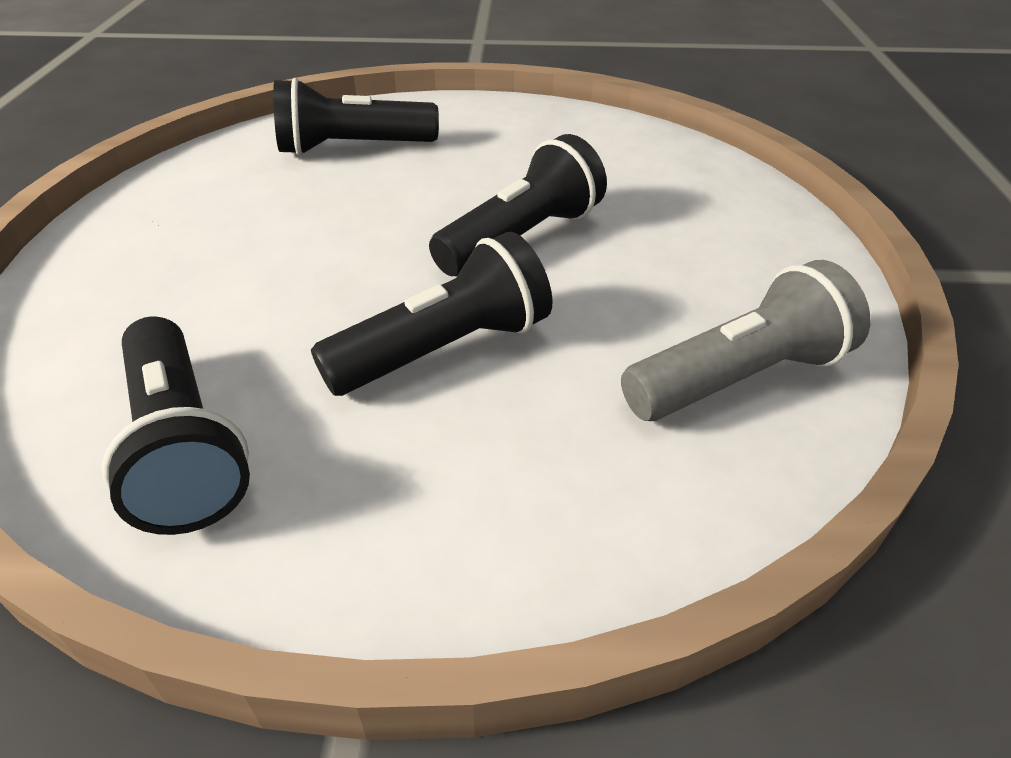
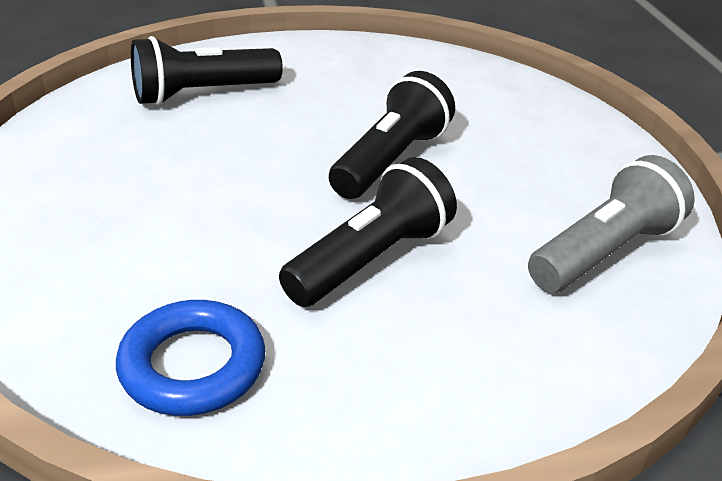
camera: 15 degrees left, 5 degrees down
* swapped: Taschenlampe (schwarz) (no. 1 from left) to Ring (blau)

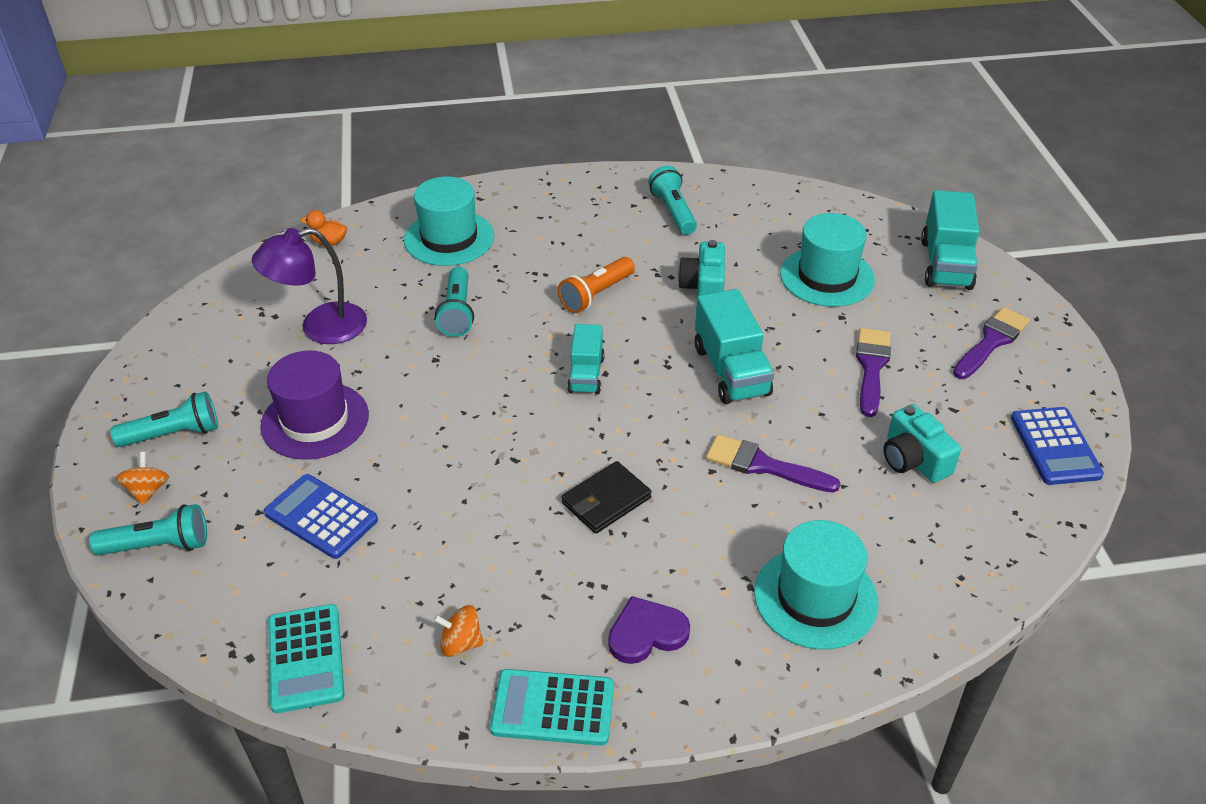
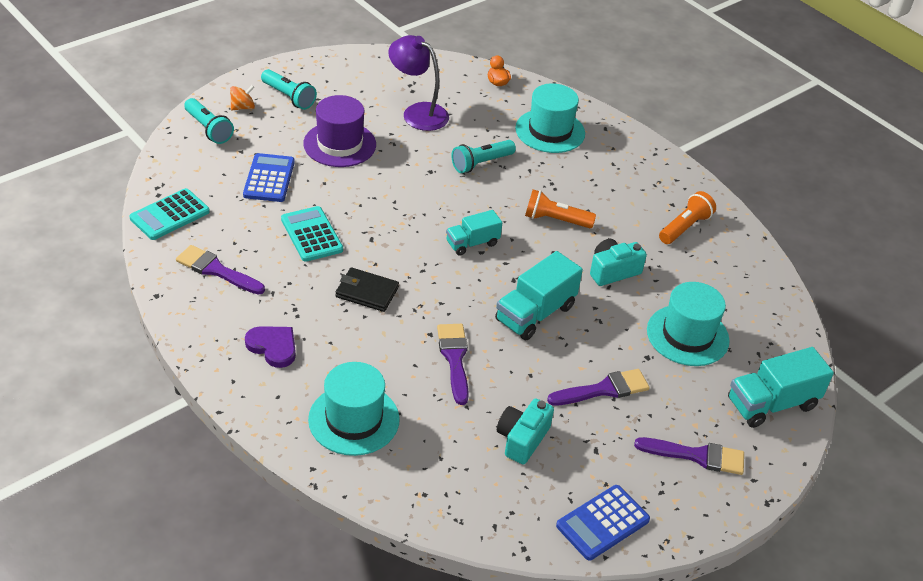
camera: 55 degrees right, 0 degrees up
* swapped: Kreisel (orange) (no. 2 from left) to Pinsel (lila) (no. 1 from left)
* shifted: Taschenrechner (türkis) (no. 2 from left)
* repainted: Taschenlampe (türkis) (no. 4 from left) to Taschenlampe (orange) (no. 2 from left)

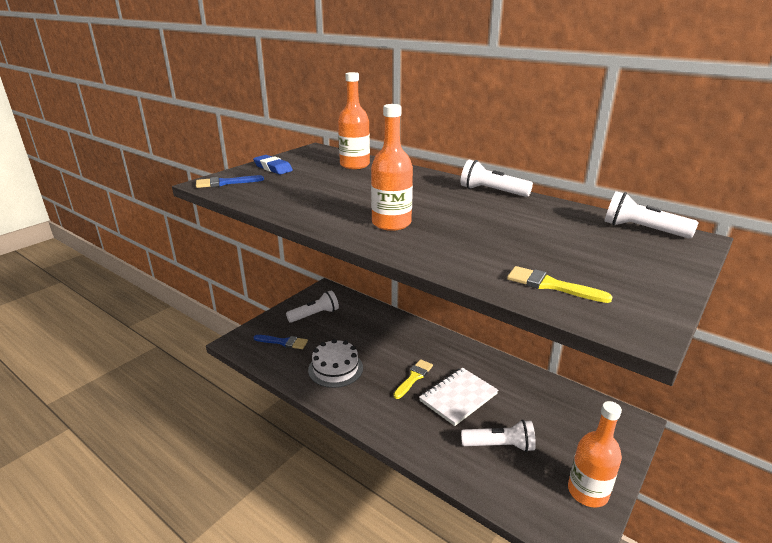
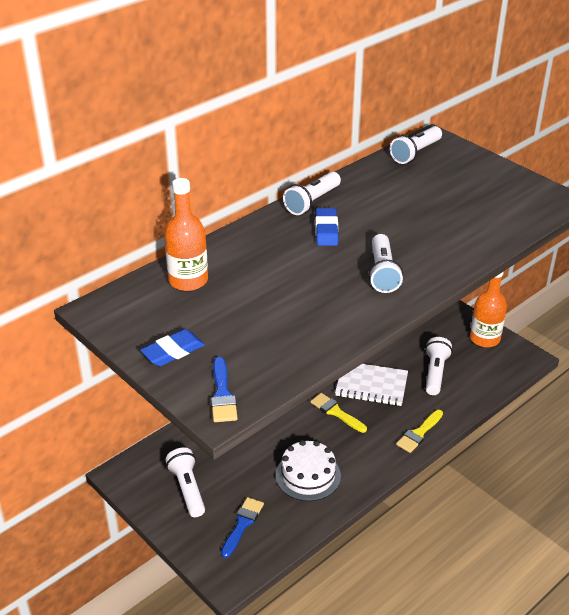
camera: 80 degrees left, 10 degrees up
* swapped: Flasche (orange) (no. 2 from left) to Taschenlampe (weiß) (no. 3 from left)
* rotated: Notizbuch (weiß) 45 degrees counterclockwise
* shifted: Pinsel (gelb) (no. 2 from left)
* new: Radiergummi (blau) (no. 2 from left)

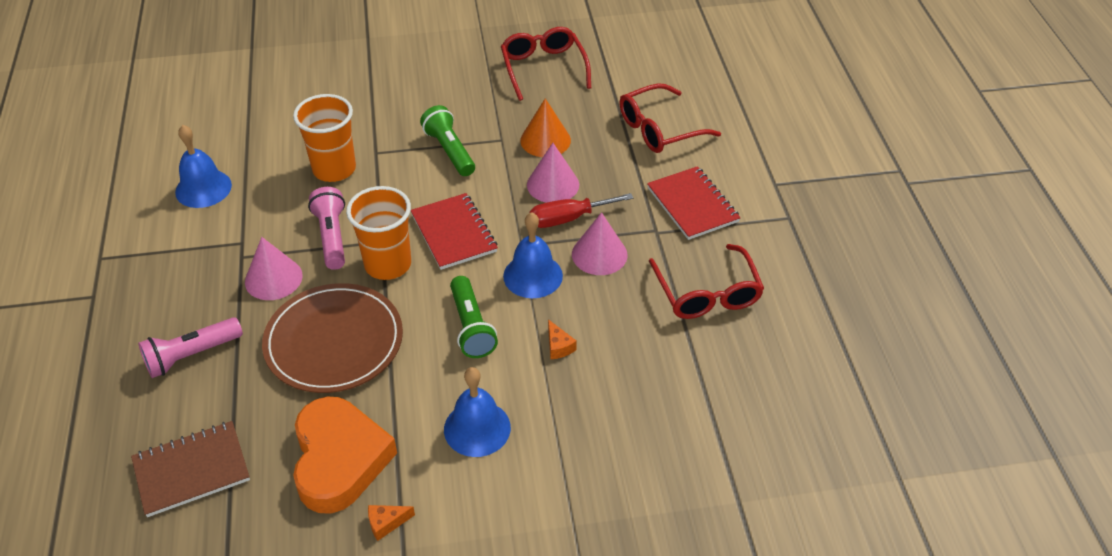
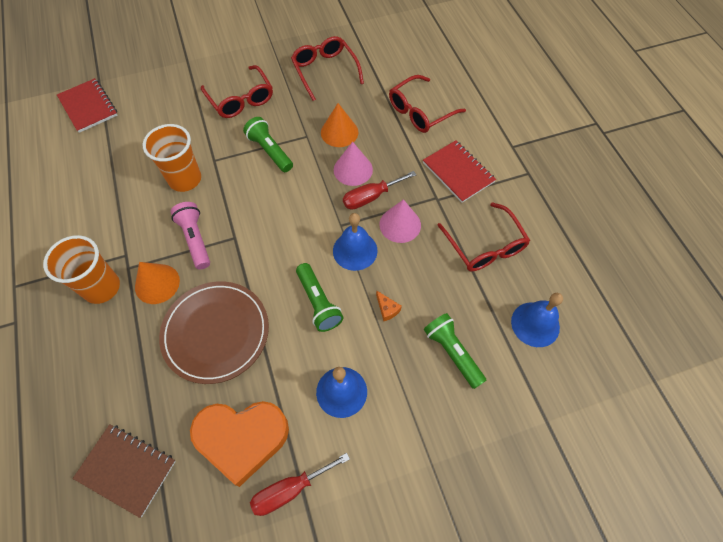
camera: 10 degrees left, 15 degrees up
* rotated: Notizbuch (braun) 60 degrees clockwise
* gone: Taschenlampe (rosa) (no. 1 from left)
* shifted: Glocke (blau) (no. 1 from left in the first image) to Glocke (blau) (no. 3 from left)
* repainted: Kegel (rosa) (no. 1 from left) to Kegel (orange) (no. 1 from left)
* rotated: Herz (orange) 105 degrees clockwise
* shifted: Becher (orange) (no. 2 from left in the first image) to Becher (orange) (no. 1 from left)
* swapped: Käse (orange) (no. 1 from left) to Schraubenzieher (rot) (no. 1 from left)
* shifted: Notizbuch (rot) (no. 1 from left)
* new: Brille (rot) (no. 1 from left)
* new: Taschenlampe (grün) (no. 3 from left)

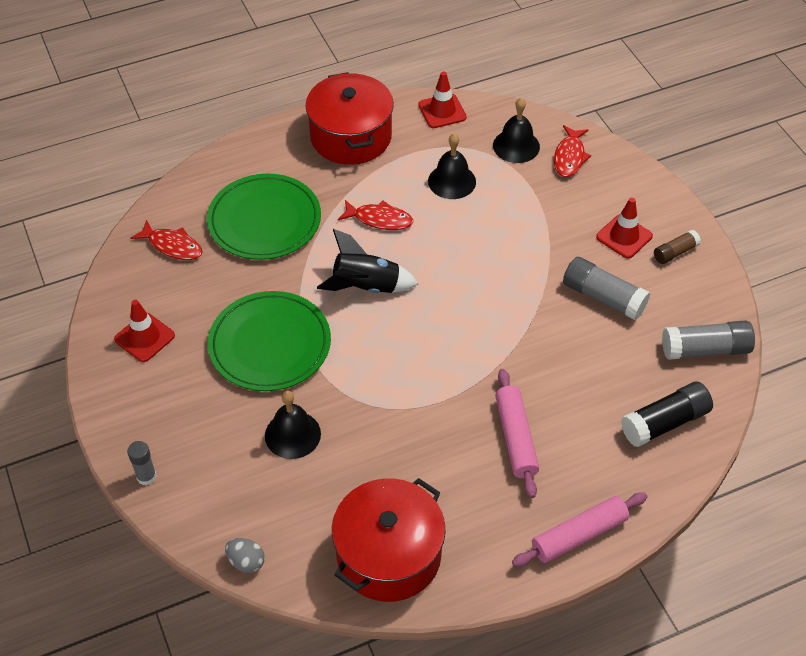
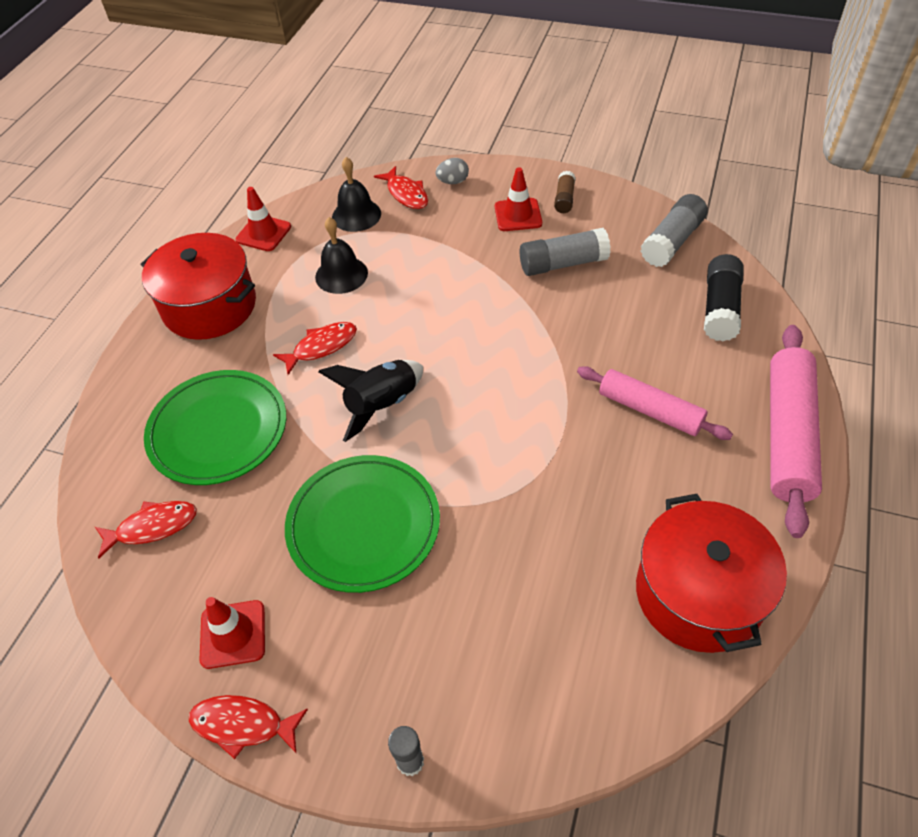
camera: 45 degrees left, 0 degrees up
* shifted: Ei (grau)
* gone: Glocke (schwarz) (no. 1 from left)
* scaled: Nudelholz (rosa) (no. 2 from left) x1.51
* new: Fisch (rot) (no. 2 from left)

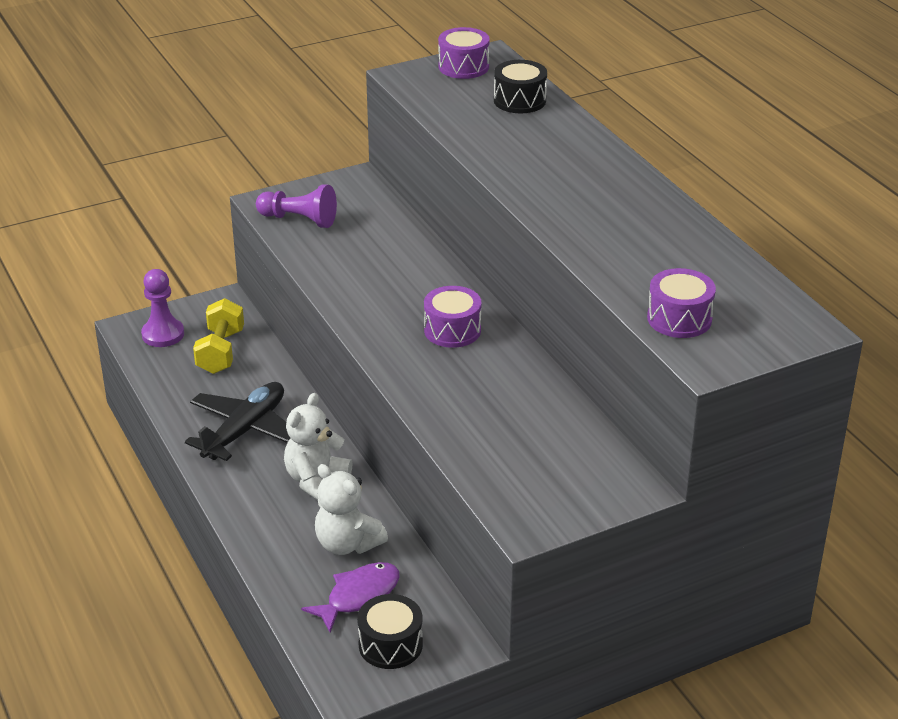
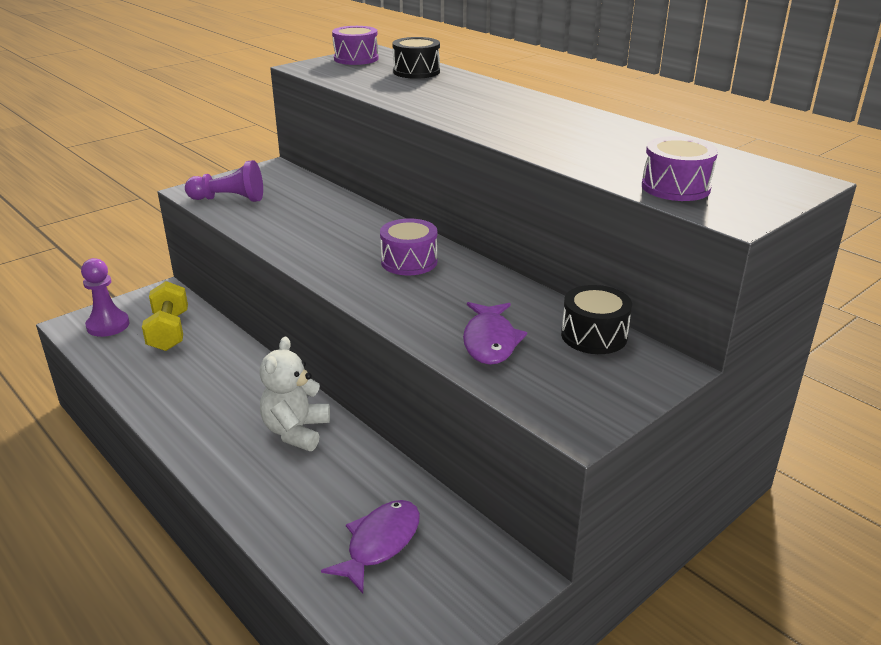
camera: 15 degrees left, 5 degrees down
* gone: Flugzeug (schwarz)
* gone: Teddybär (weiß) (no. 2 from left)
* shifted: Trommel (schwarz) (no. 1 from left in the first image) to Trommel (schwarz) (no. 2 from left)
* new: Fisch (lila) (no. 2 from left)

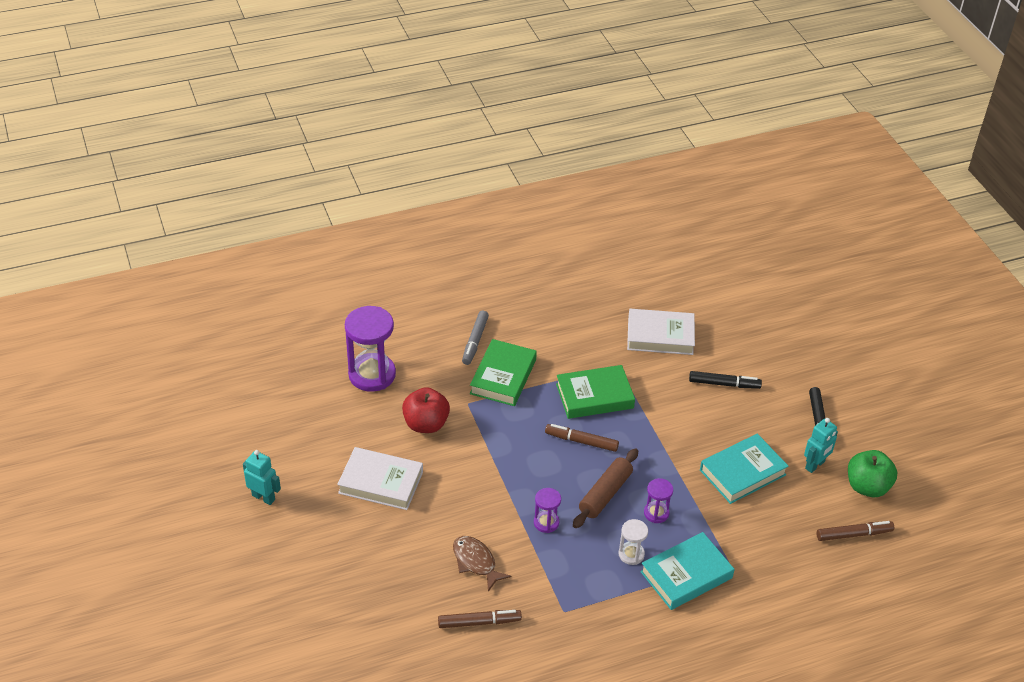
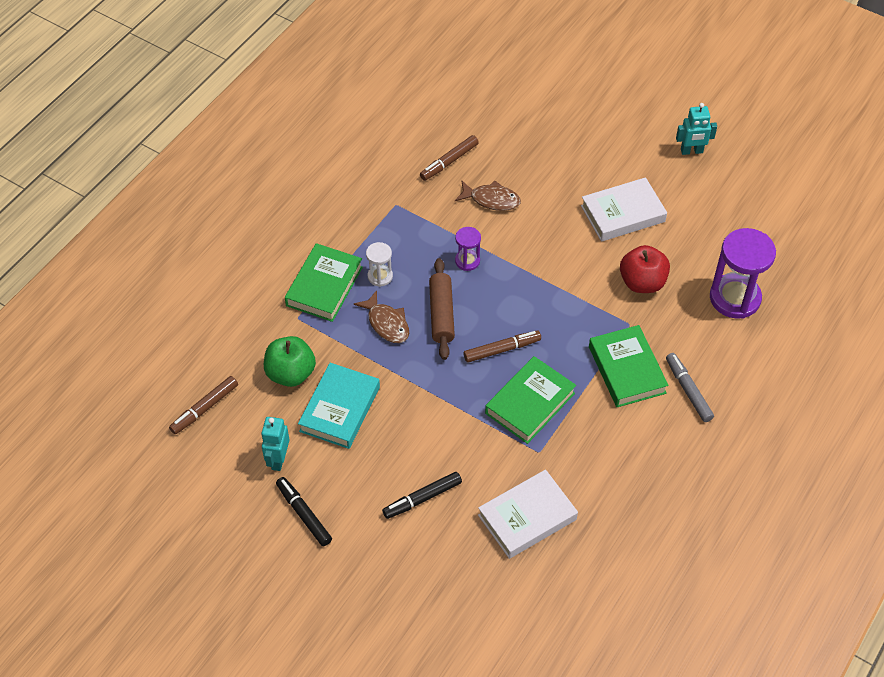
camera: 145 degrees right, 10 degrees up
* repainted: Buch (türkis) (no. 1 from left) to Buch (grün) (no. 1 from left)
* swapped: Sanduhr (lila) (no. 3 from left) to Fisch (braun) (no. 1 from left)
* shifted: Apfel (grün)

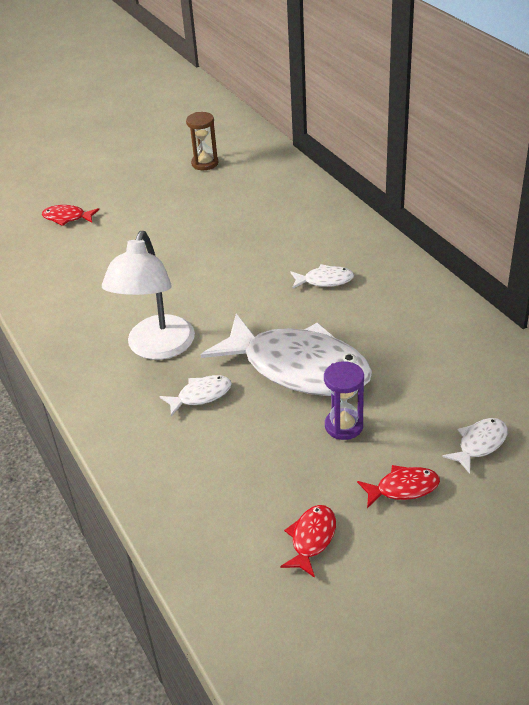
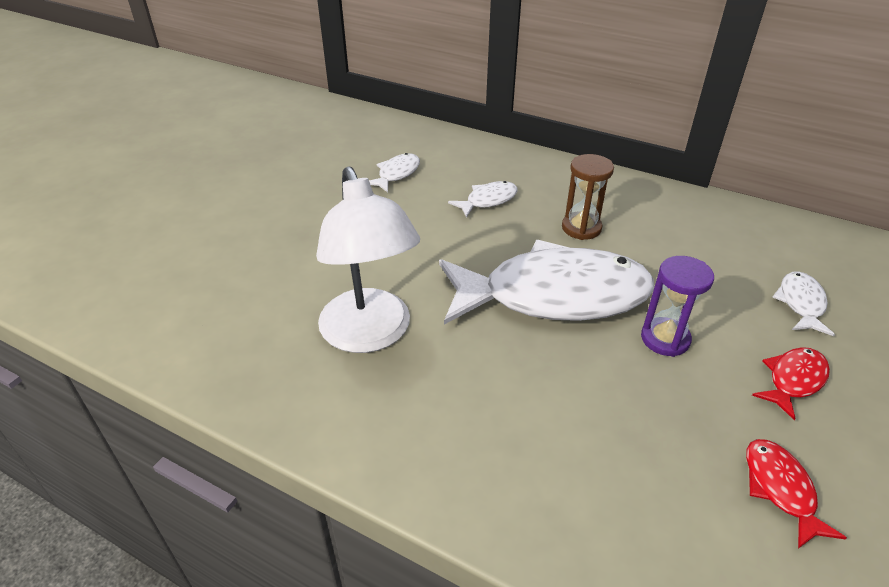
camera: 35 degrees left, 0 degrees up
* gone: Fisch (rot) (no. 1 from left)
* shifted: Fisch (weiß) (no. 1 from left)
* shifted: Sanduhr (braun)

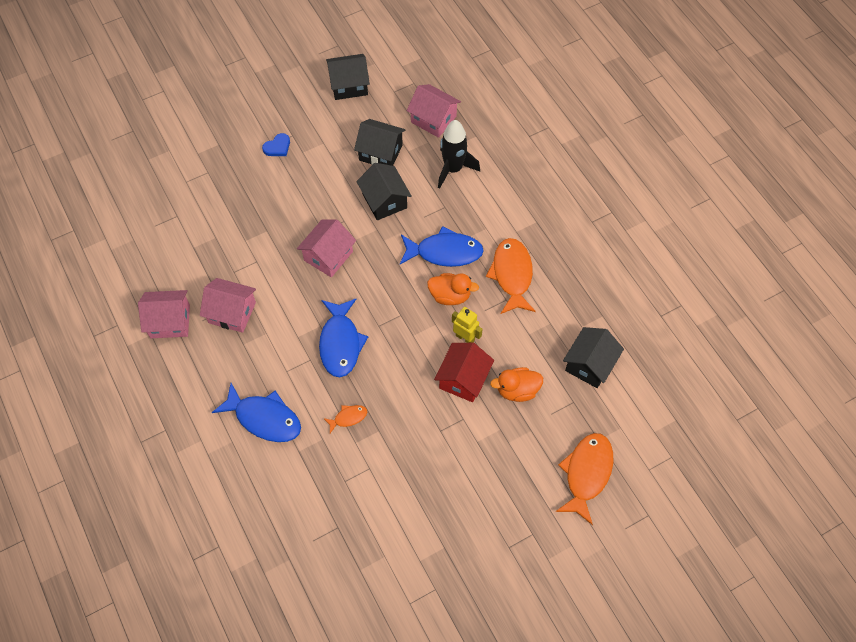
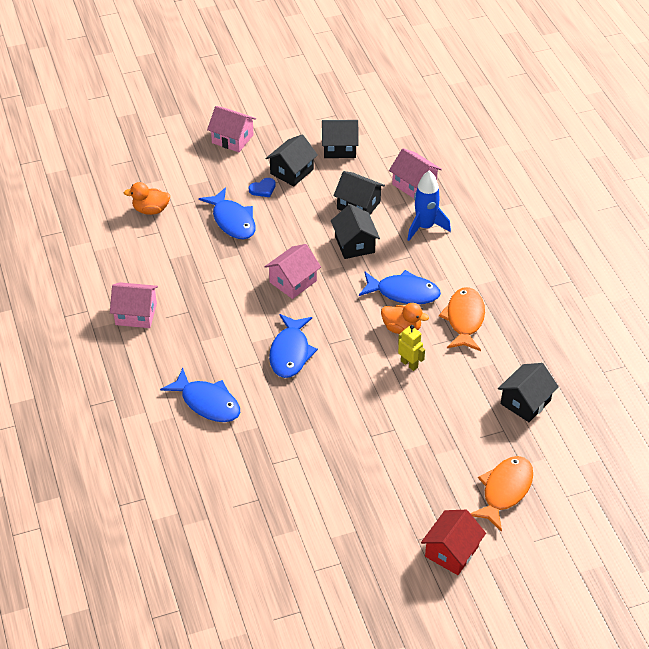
camera: 10 degrees right, 15 degrees down
* shifted: Haus (rosa) (no. 2 from left)
* gone: Fisch (orange) (no. 1 from left)
* shifted: Haus (rot)
* repainted: Rakete (schwarz) to Rakete (blau)
* shifted: Ente (orange) (no. 2 from left in the first image) to Ente (orange) (no. 1 from left)
* new: Fisch (blau) (no. 2 from left)
* new: Haus (schwarz) (no. 1 from left)

